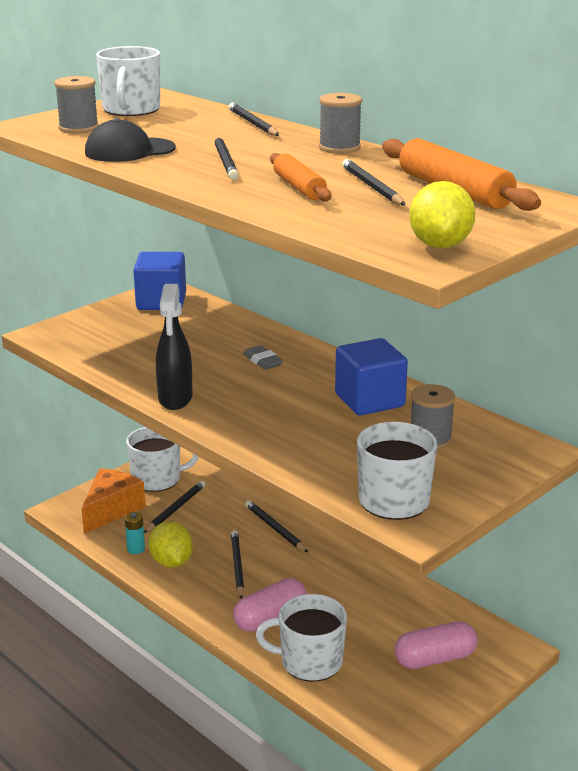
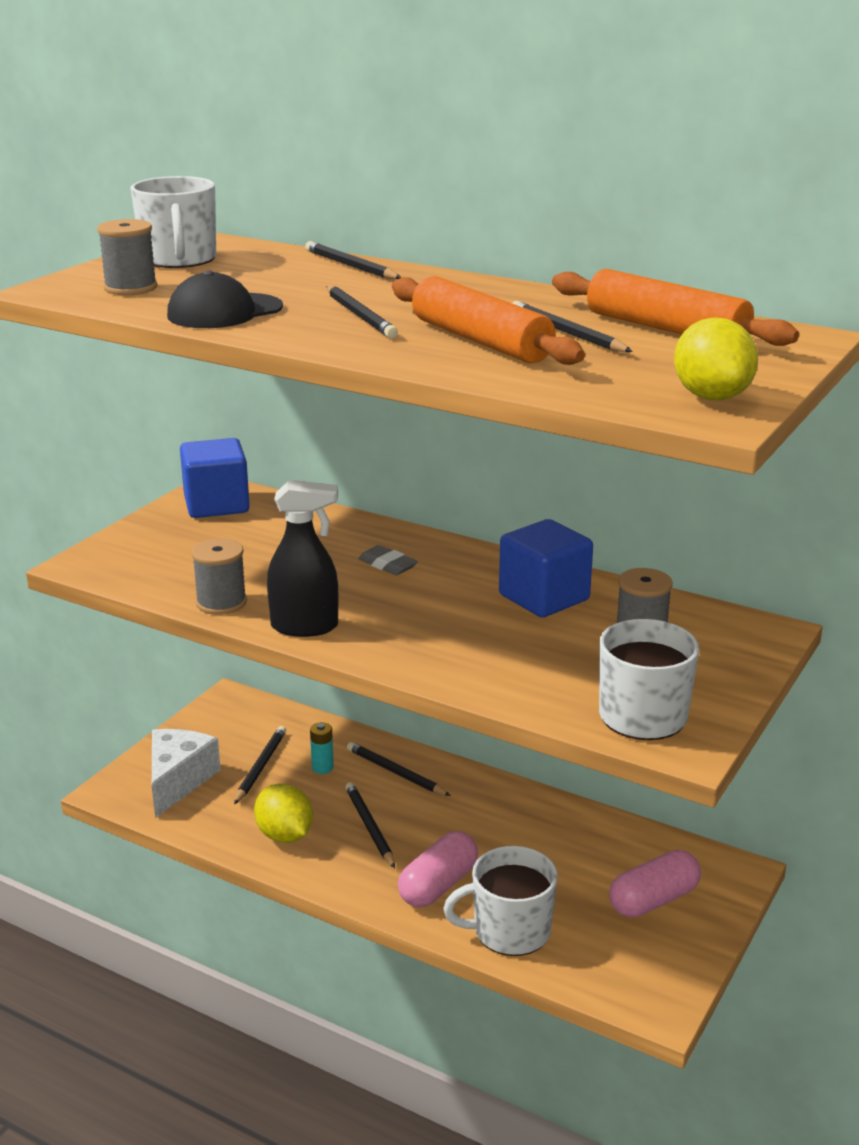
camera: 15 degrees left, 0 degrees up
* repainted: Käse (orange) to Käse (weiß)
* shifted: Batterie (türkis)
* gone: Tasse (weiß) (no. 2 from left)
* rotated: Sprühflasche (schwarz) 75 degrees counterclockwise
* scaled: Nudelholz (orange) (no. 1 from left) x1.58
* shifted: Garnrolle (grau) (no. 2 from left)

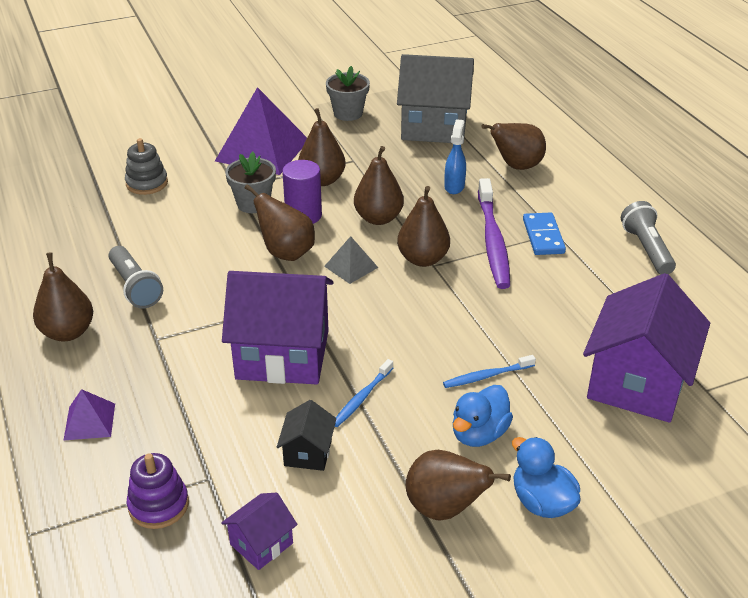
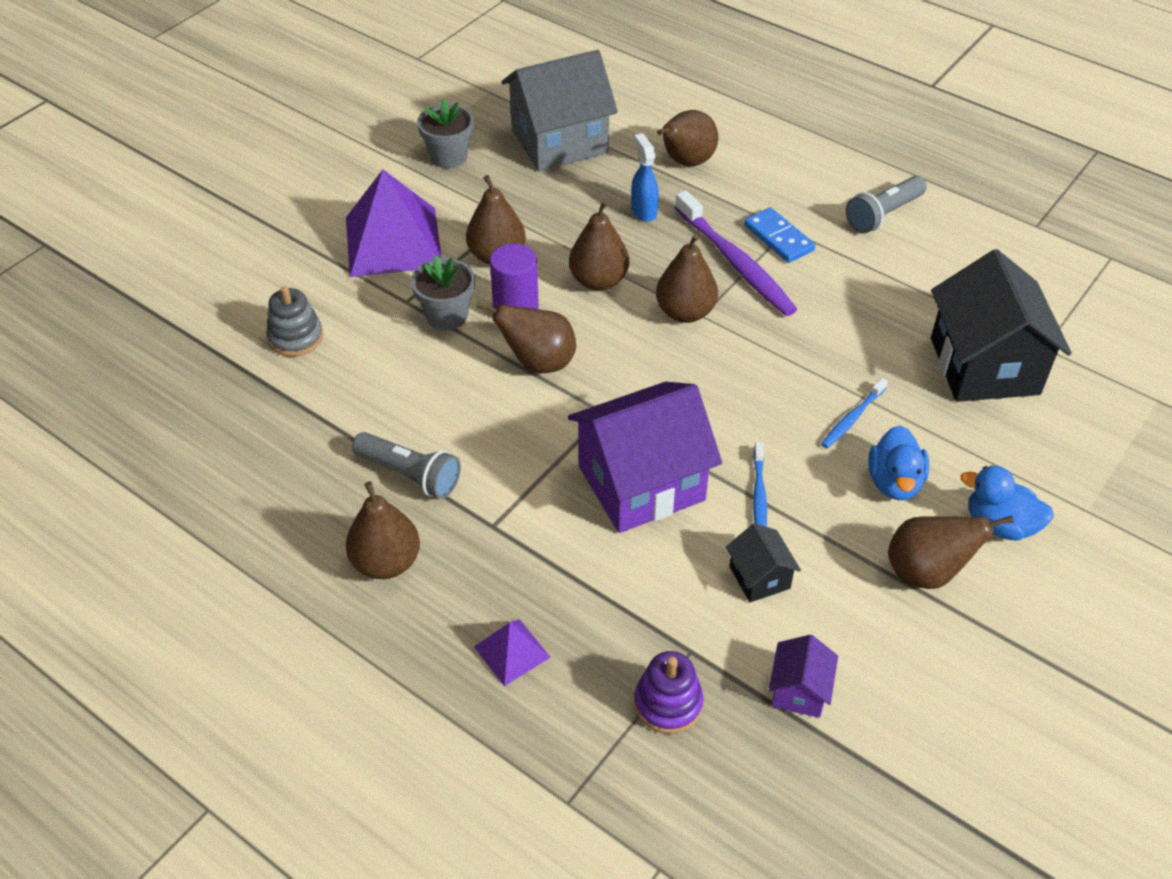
camera: 30 degrees left, 10 degrees up
* gone: Pyramide (grau)
* repainted: Haus (lila) (no. 3 from left) to Haus (schwarz) (no. 2 from left)
* rotated: Taschenlampe (grau) (no. 2 from left) 90 degrees counterclockwise

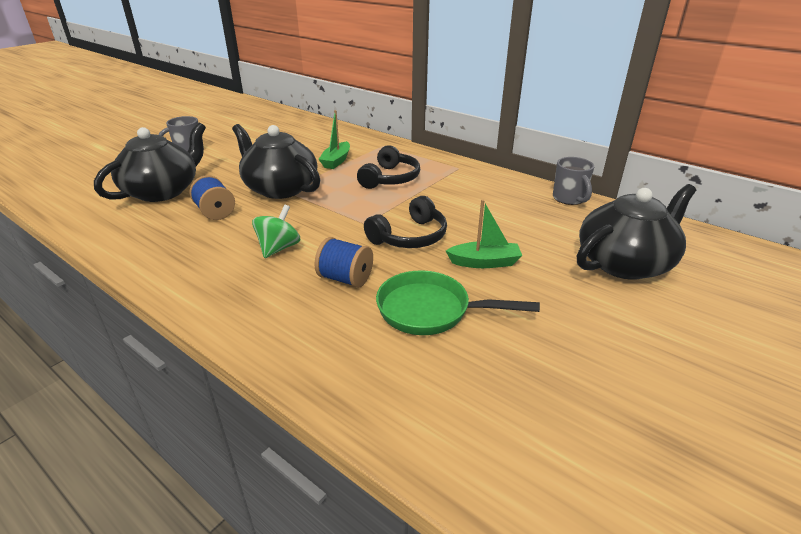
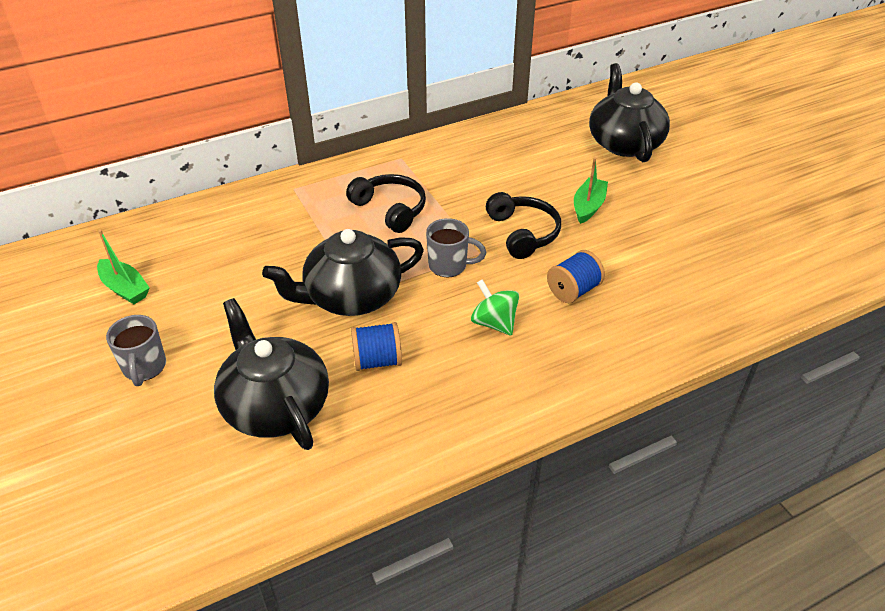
camera: 65 degrees left, 10 degrees up
* shifted: Boot (grün) (no. 1 from left)
* gone: Pfanne (grün)
* shifted: Tasse (grau) (no. 2 from left)

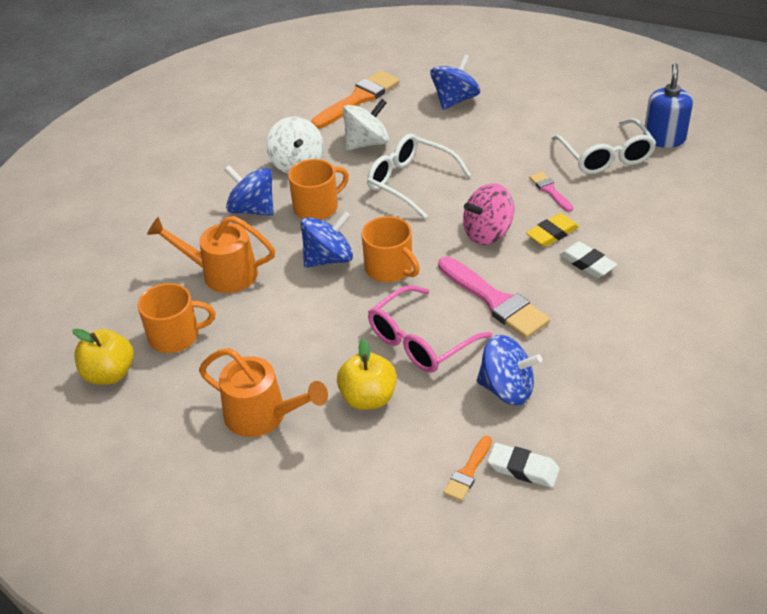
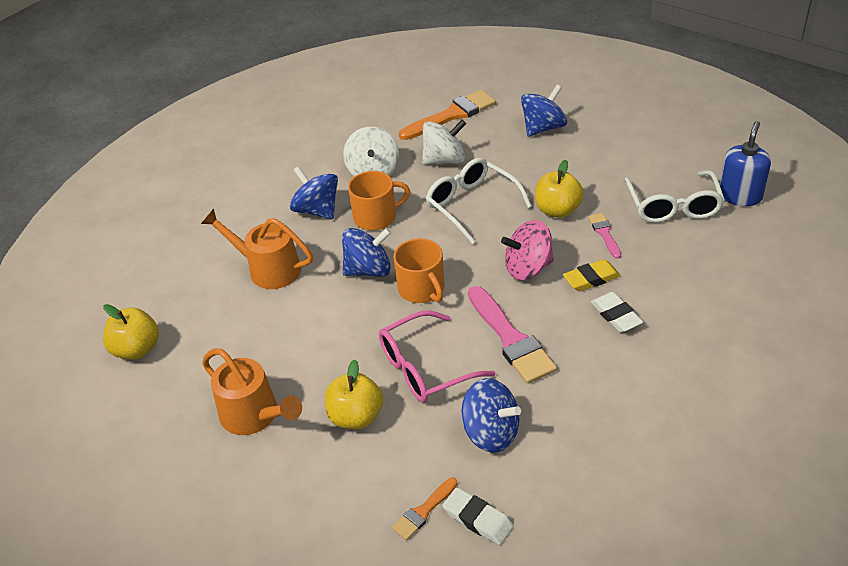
camera: 15 degrees right, 0 degrees up
* gone: Tasse (orange) (no. 1 from left)
* new: Apfel (gelb) (no. 3 from left)

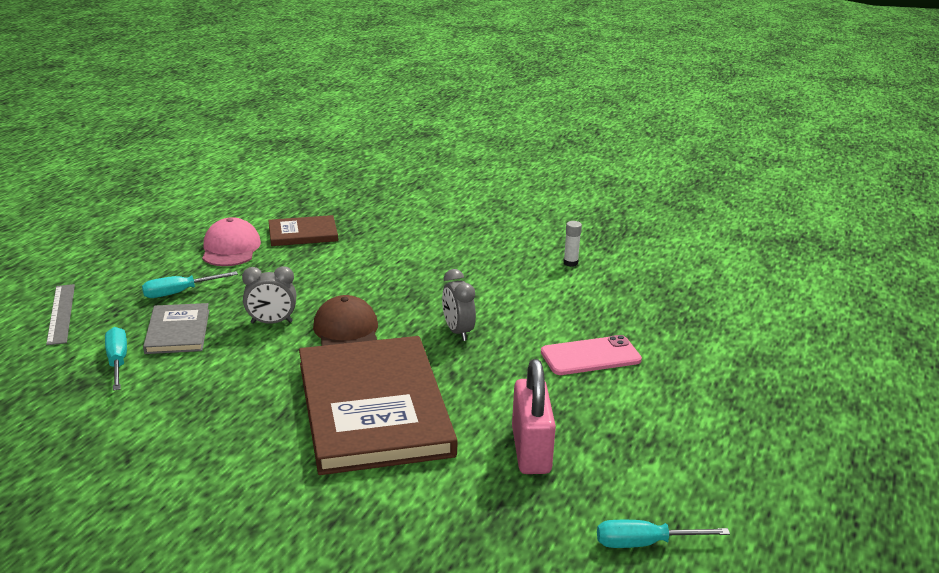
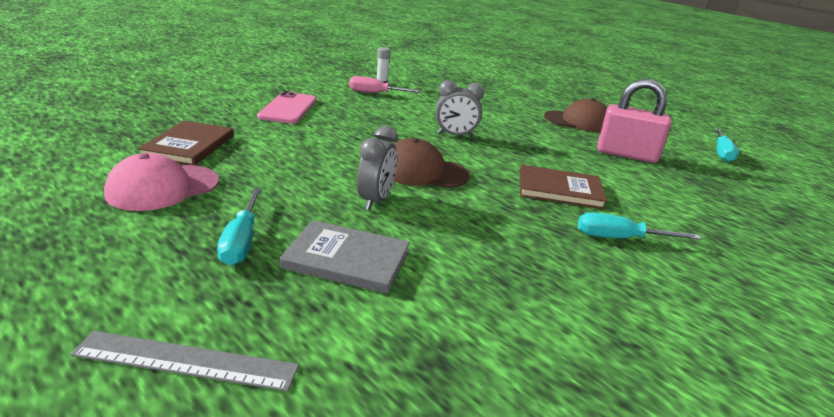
camera: 70 degrees left, 0 degrees up
* shifted: Schraubenzieher (türkis) (no. 1 from left in the first image) to Schraubenzieher (türkis) (no. 2 from left)
* rotated: Kappe (rosa) 60 degrees counterclockwise
* scaled: Buch (braun) (no. 2 from left) x0.47
* shifted: Handy (rosa)
* new: Schraubenzieher (rosa)
* new: Kappe (braun) (no. 2 from left)

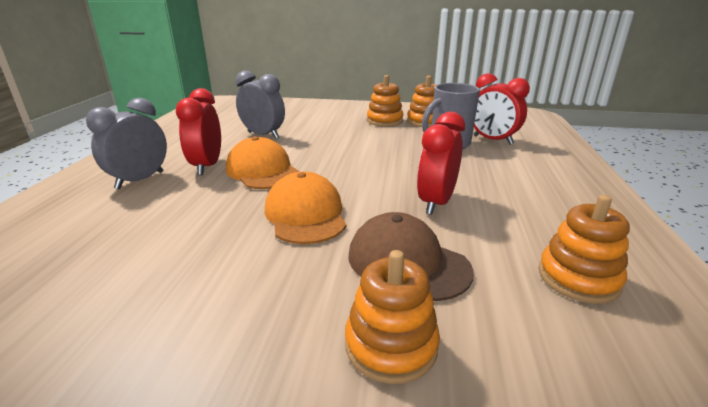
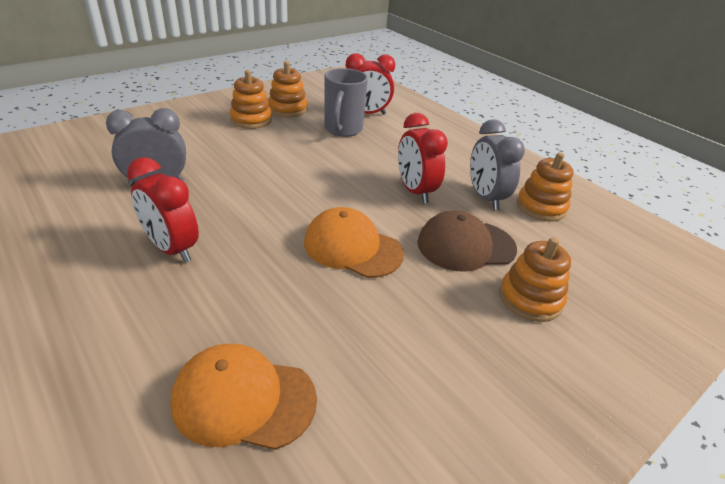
camera: 50 degrees left, 10 degrees up
* shifted: Wecker (grau) (no. 1 from left in the first image) to Wecker (grau) (no. 2 from left)
* shifted: Kappe (orange) (no. 1 from left)

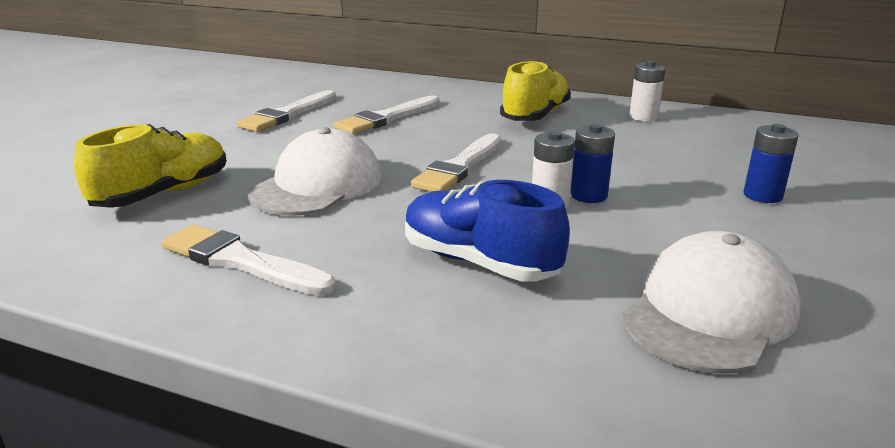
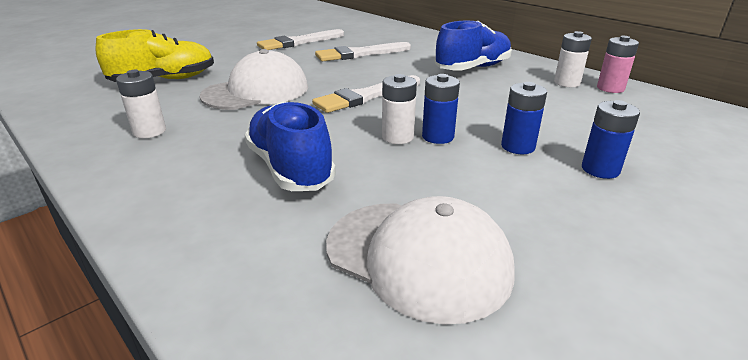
camera: 25 degrees right, 5 degrees up
* swapped: Pinsel (weiß) (no. 1 from left) to Batterie (weiß) (no. 1 from left)
* repainted: Schuh (gelb) (no. 2 from left) to Schuh (blau) (no. 2 from left)
* rotated: Kappe (weiß) (no. 2 from left) 60 degrees clockwise
* new: Batterie (blau) (no. 2 from left)
* new: Batterie (rosa)

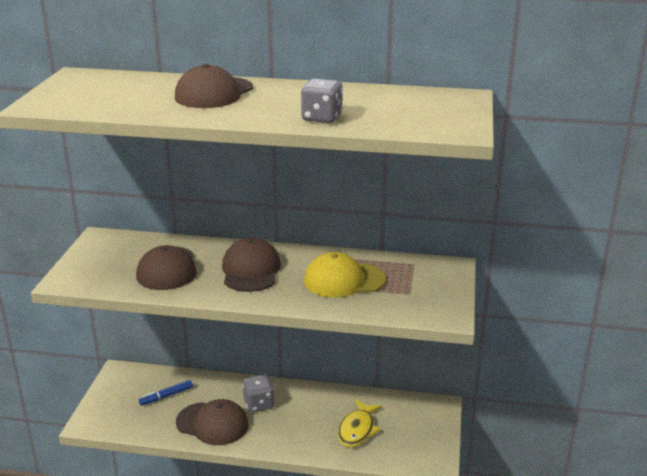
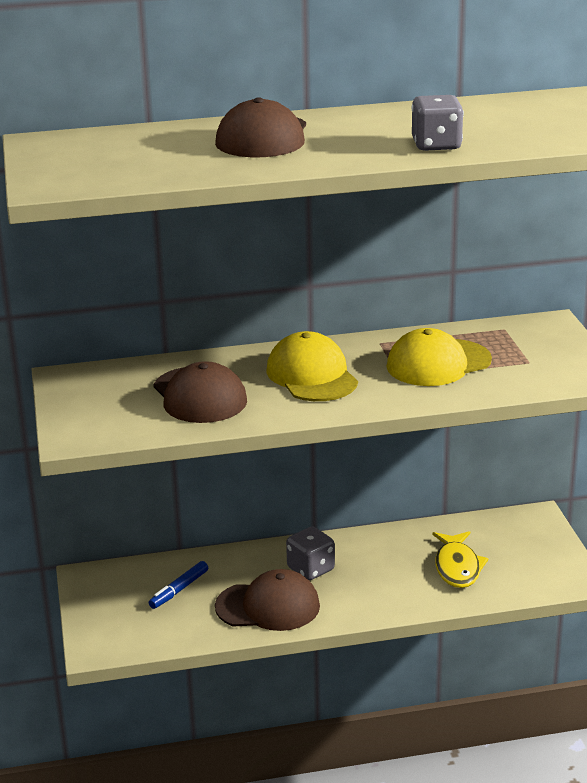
camera: 20 degrees left, 0 degrees up
* repainted: Kappe (braun) (no. 4 from left) to Kappe (gelb) (no. 1 from left)

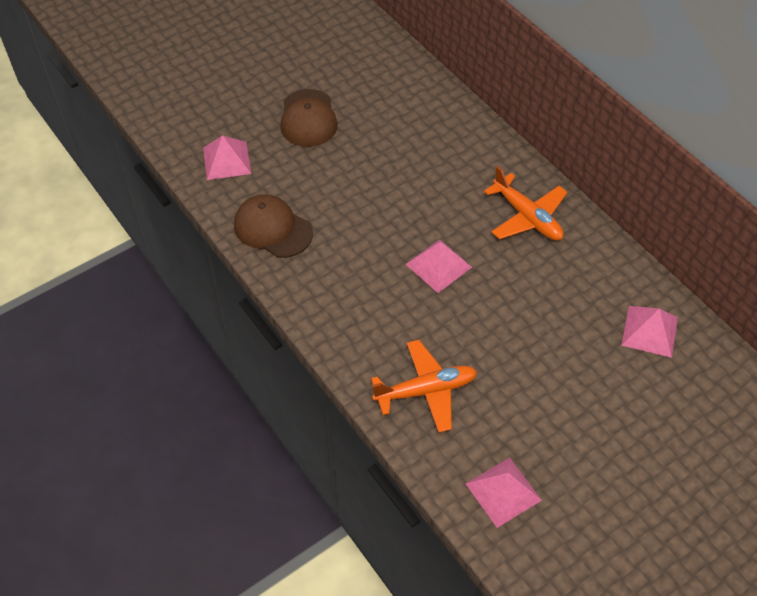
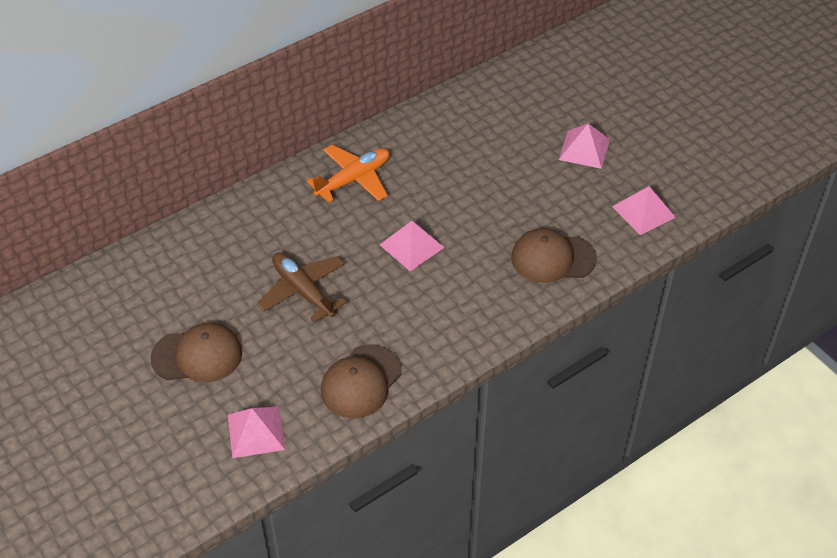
camera: 90 degrees left, 5 degrees down
* swapped: Flugzeug (orange) (no. 1 from left) to Kappe (braun) (no. 3 from left)
* shifted: Pyramide (rosa) (no. 4 from left in the first image) to Pyramide (rosa) (no. 3 from left)
* new: Flugzeug (braun)

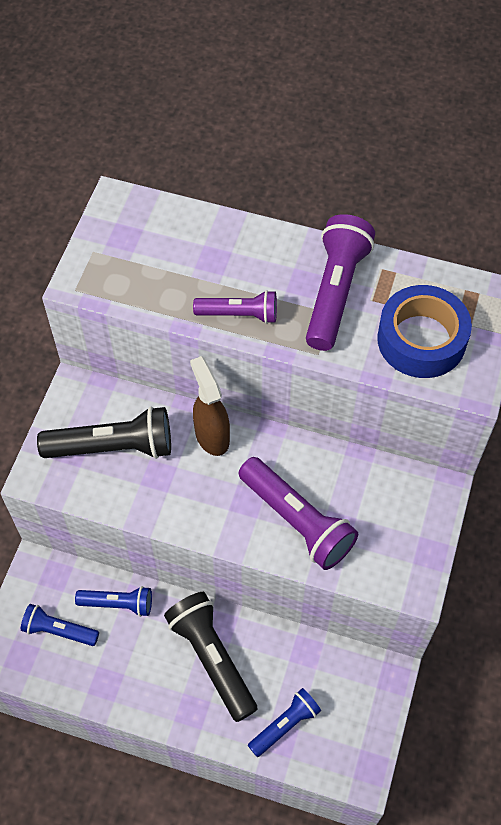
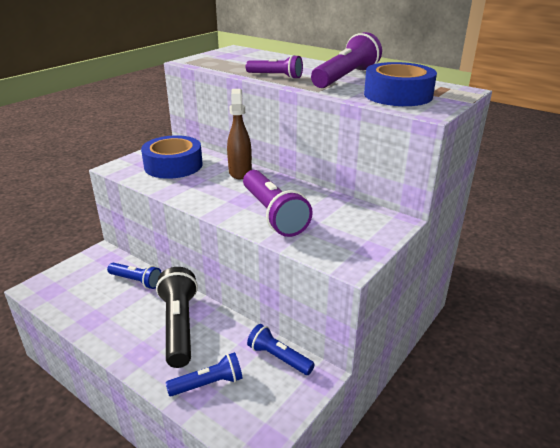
camera: 20 degrees right, 30 degrees down
* shifted: Taschenlampe (blau) (no. 1 from left in the first image) to Taschenlampe (blau) (no. 3 from left)
* swapped: Taschenlampe (schwarz) (no. 1 from left) to Klebeband (blau) (no. 1 from left)

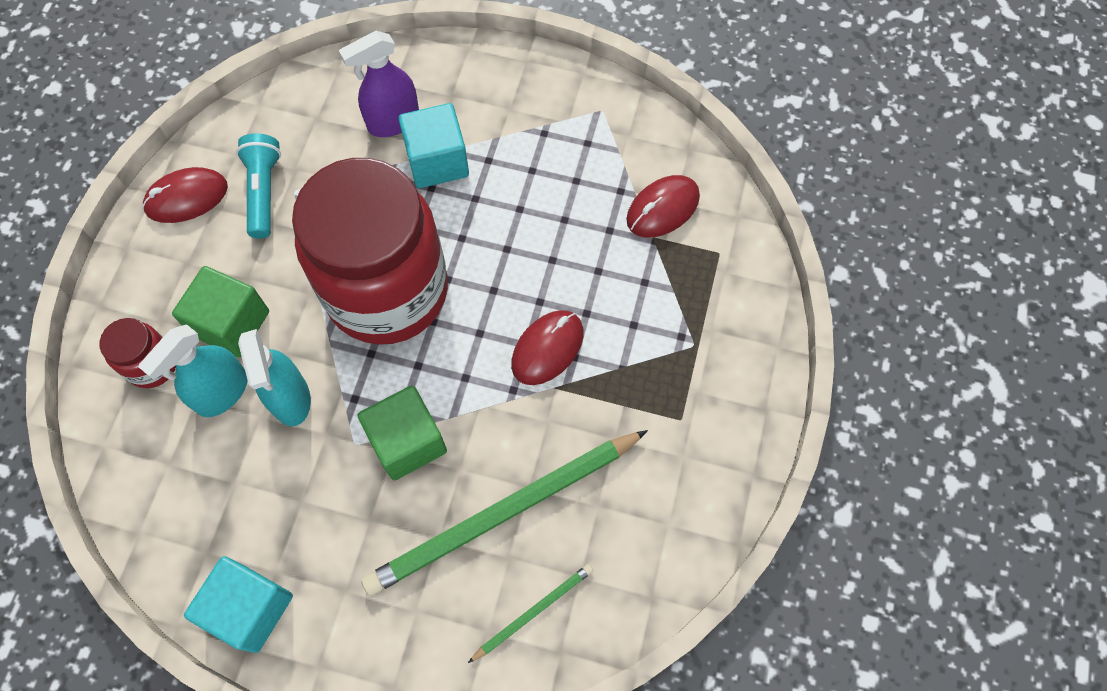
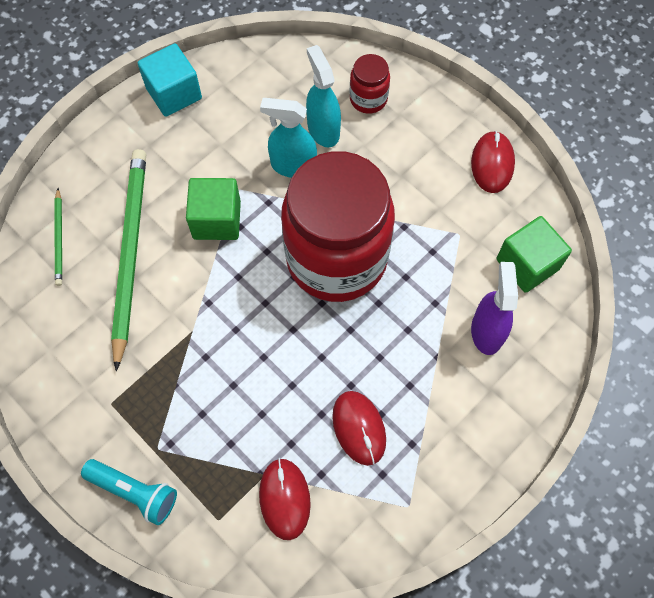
camera: 120 degrees right, 0 degrees up
* shifted: Kubus (grün) (no. 1 from left in the first image) to Kubus (grün) (no. 2 from left)
* shifted: Taschenlampe (türkis)
* gone: Kubus (türkis) (no. 2 from left)
* shifted: Computermaus (rot) (no. 2 from left)

